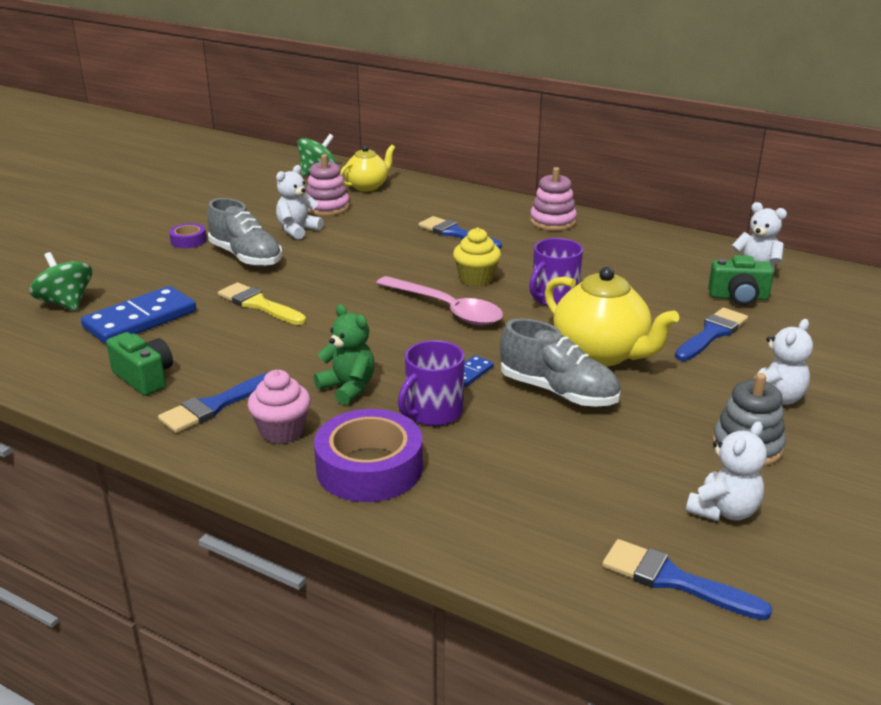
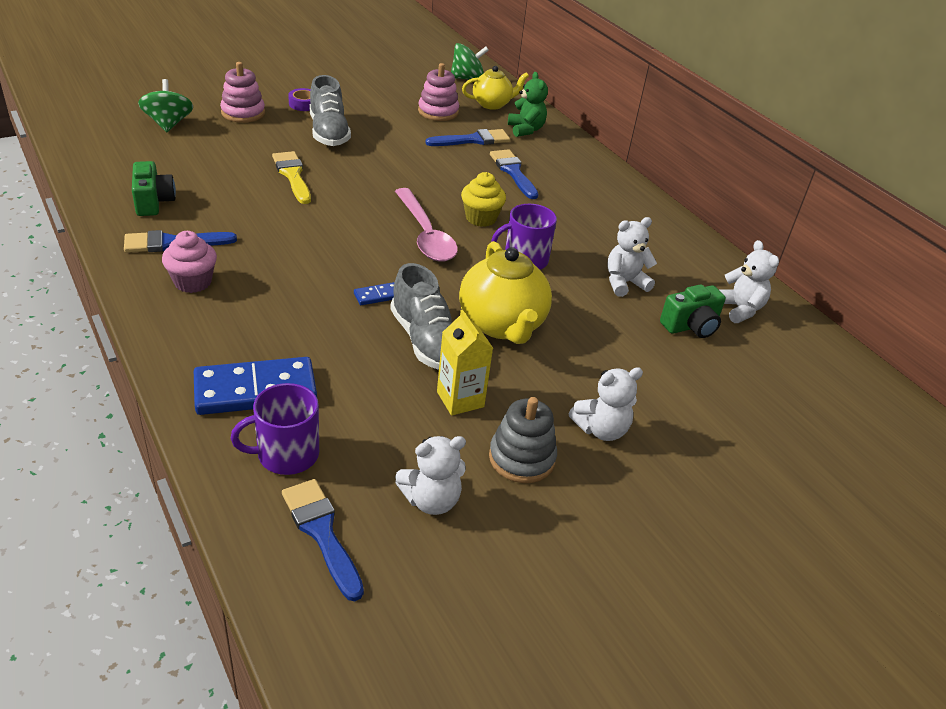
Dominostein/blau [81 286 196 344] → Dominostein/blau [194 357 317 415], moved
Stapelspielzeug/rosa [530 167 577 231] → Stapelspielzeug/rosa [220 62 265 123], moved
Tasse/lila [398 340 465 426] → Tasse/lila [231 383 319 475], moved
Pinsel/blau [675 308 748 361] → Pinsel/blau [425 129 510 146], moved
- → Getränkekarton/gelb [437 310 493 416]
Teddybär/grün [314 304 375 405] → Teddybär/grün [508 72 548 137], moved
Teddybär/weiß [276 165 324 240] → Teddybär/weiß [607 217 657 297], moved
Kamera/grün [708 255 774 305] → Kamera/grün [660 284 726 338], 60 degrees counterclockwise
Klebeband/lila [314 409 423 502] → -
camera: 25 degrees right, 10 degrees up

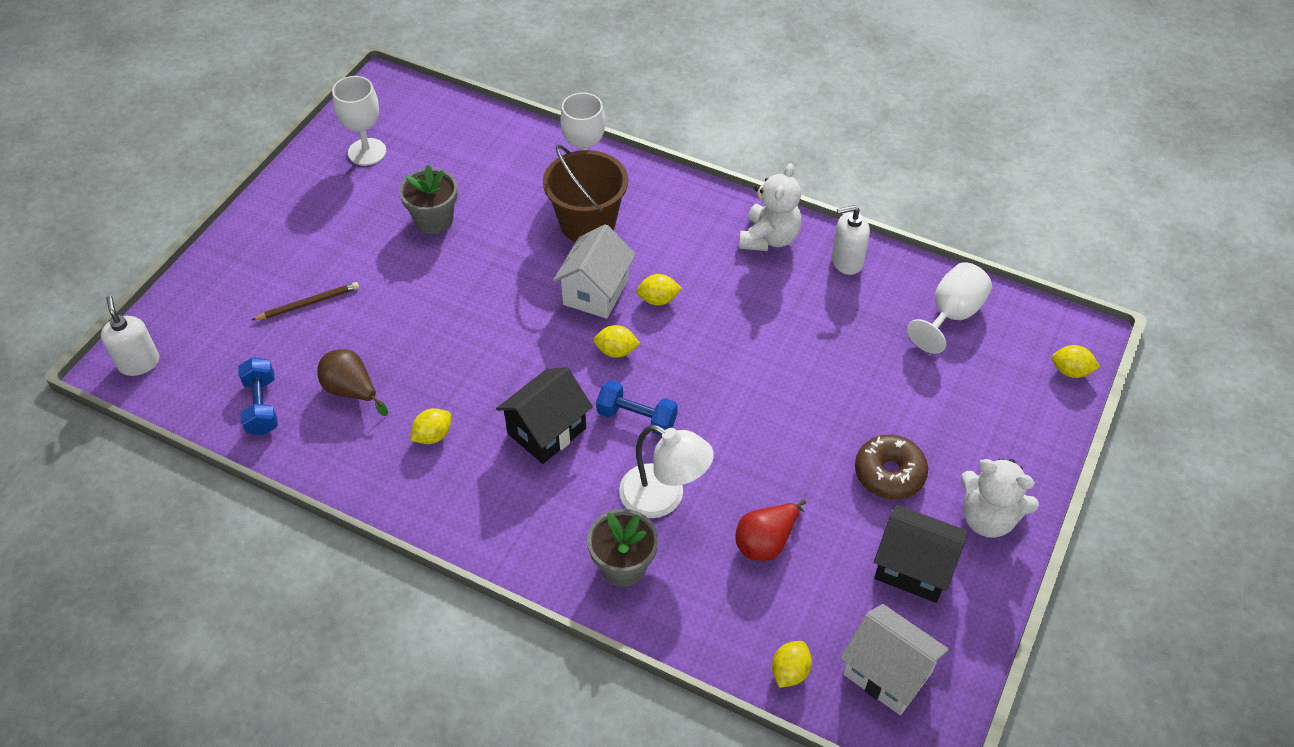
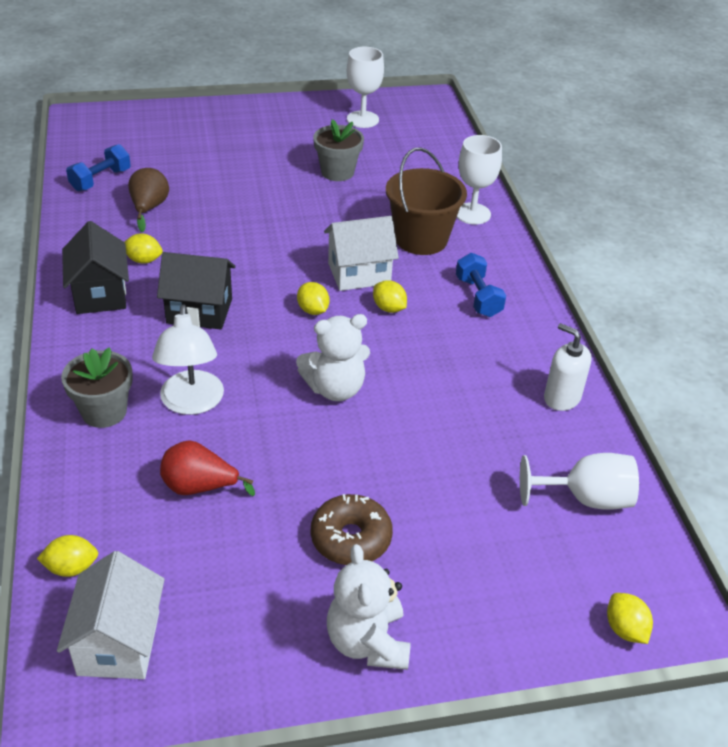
Haus/schwarz [874 505 968 603] → Haus/schwarz [62 221 129 314], moved
Teddybär/weiß [739 163 801 251] → Teddybär/weiß [296 314 370 401], moved
Hantel/blau [596 380 678 436] → Hantel/blau [456 253 506 317], moved
Seifenspender/weiß [101 296 159 376] → -
Bleistift/braun [252 282 359 320] → -
camera: 50 degrees right, 10 degrees down

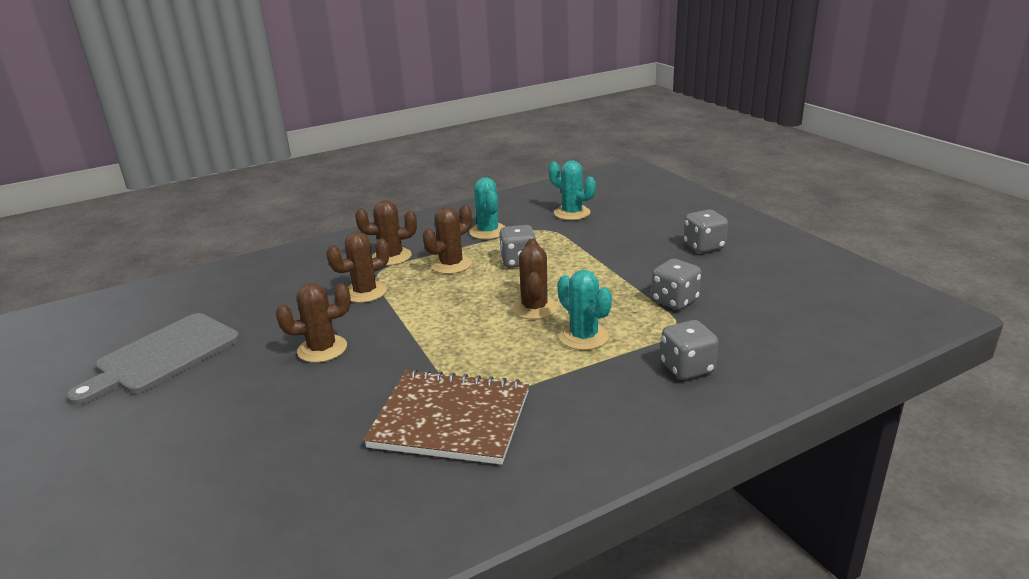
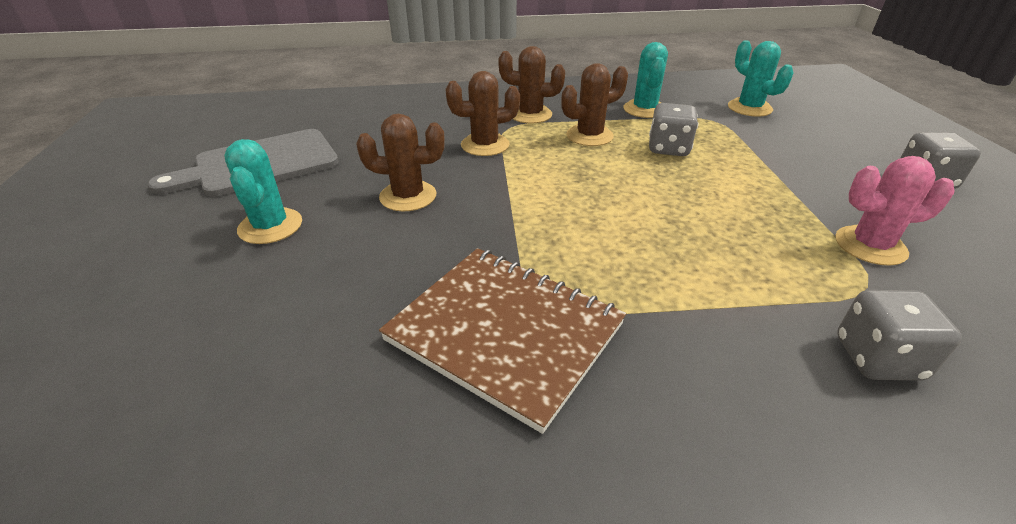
Kaktus/türkis [557 270 612 350] → Kaktus/türkis [224 139 302 244], moved
Spielwürfel/grau [651 259 701 310] → Kaktus/rosa [835 156 954 266]
Kaktus/braun [512 239 558 320] → -
camera: 20 degrees right, 10 degrees up

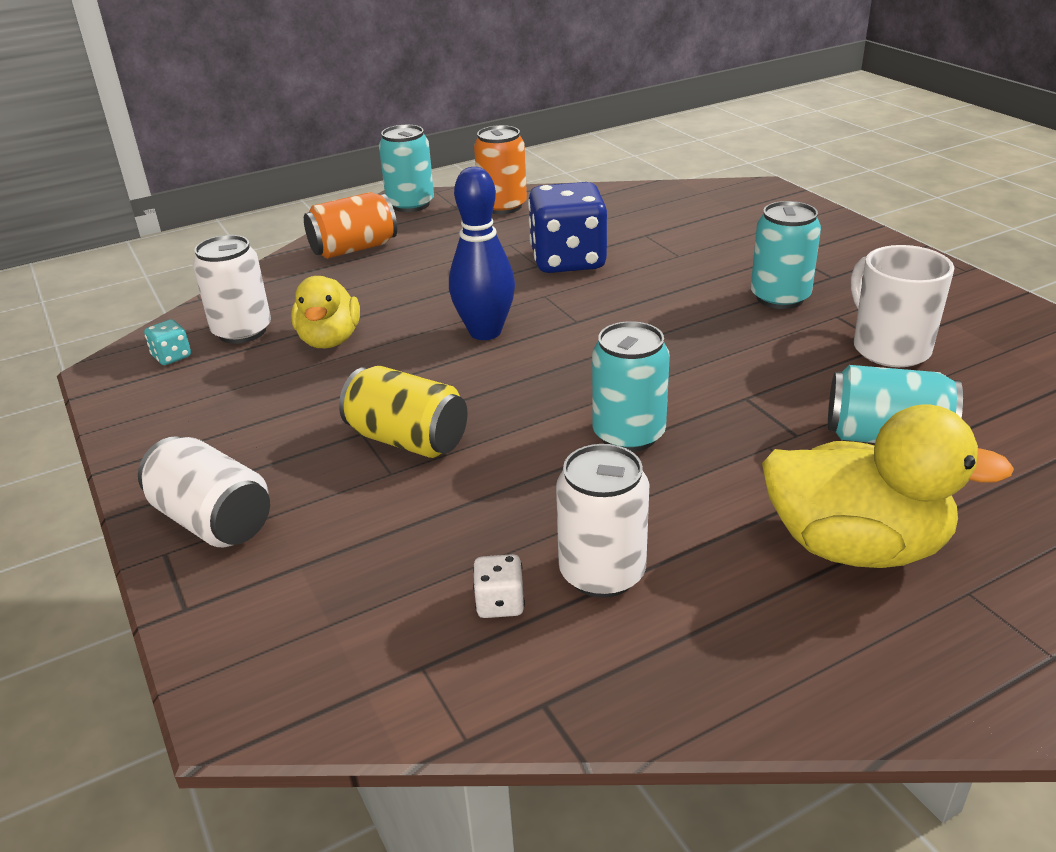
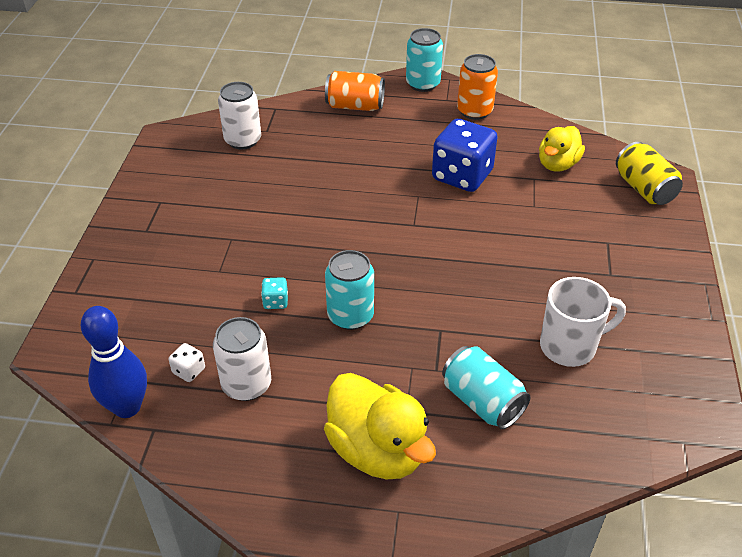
Bowlingkegel/blau [449 167 515 340] → Bowlingkegel/blau [81 306 147 418], moved
Spielwürfel/türkis [144 319 191 365] → Spielwürfel/türkis [261 277 288 309], moved
Ente/gelb [291 276 360 348] → Ente/gelb [539 126 585 172], moved
Tasse/weiß [851 245 954 367] → Tasse/weiß [540 277 626 367], 60 degrees clockwise
Dose/gelb [339 366 468 458] → Dose/gelb [616 142 683 205], moved
Dose/weiß [138 436 270 547] → -
Dose/türkis [751 201 821 309] → -
camera: 35 degrees right, 10 degrees up

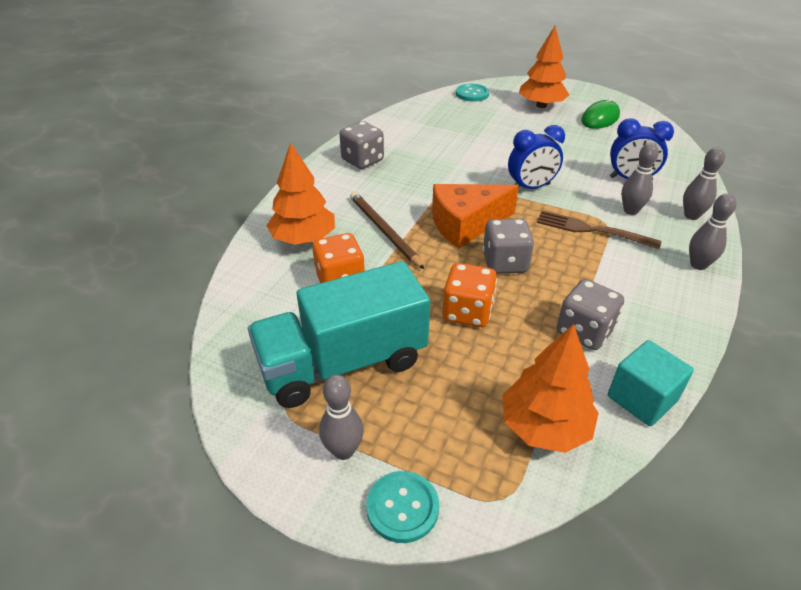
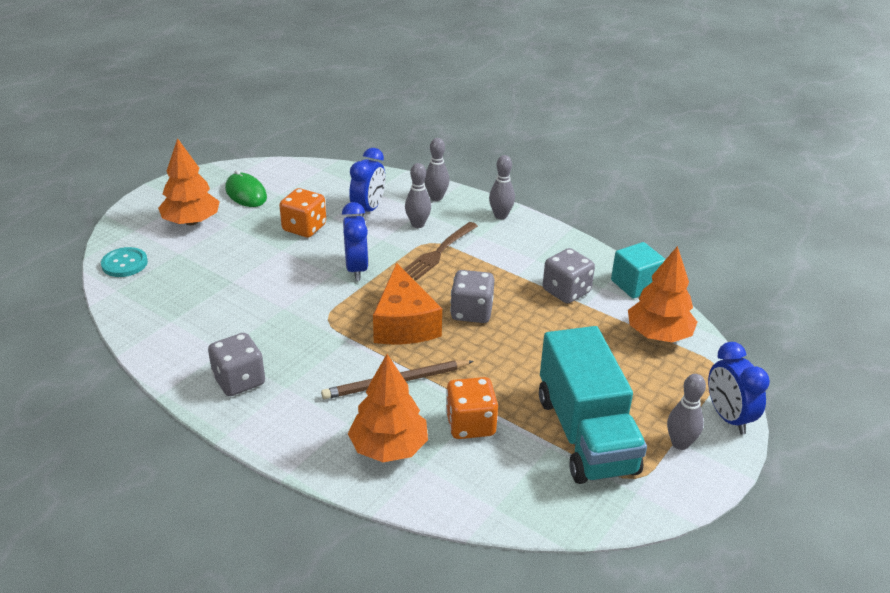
Spielwürfel/orange [442 263 497 327] → Spielwürfel/orange [279 188 326 237], moved
Knopf/türkis [366 471 439 543] → Wecker/blau [708 342 770 434]
camera: 80 degrees left, 5 degrees down

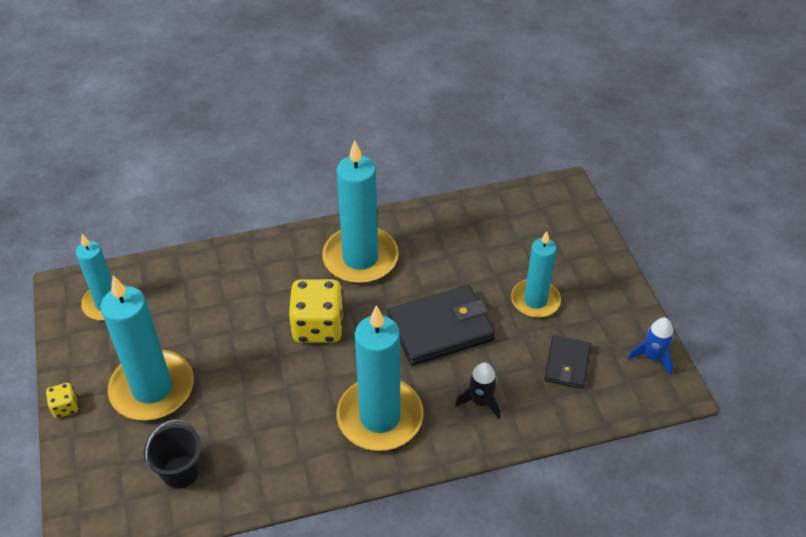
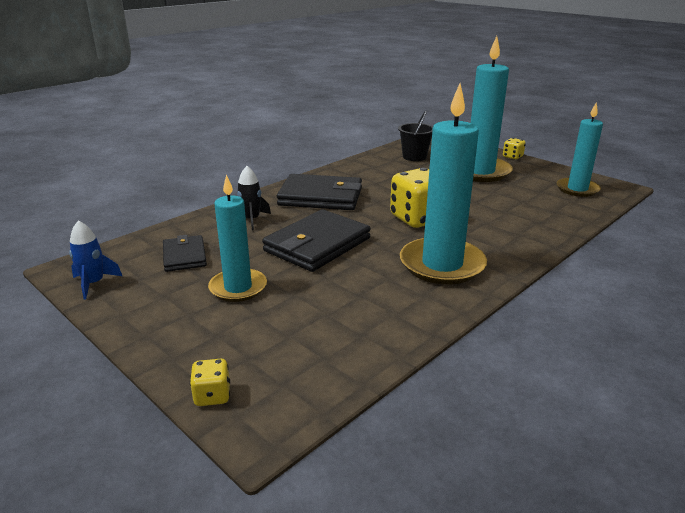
- → Spielwürfel/gelb [190 359 230 406]
Kerze/türkis [337 305 423 451] → Geldbörse/schwarz [277 174 362 210]
camera: 150 degrees right, 20 degrees down

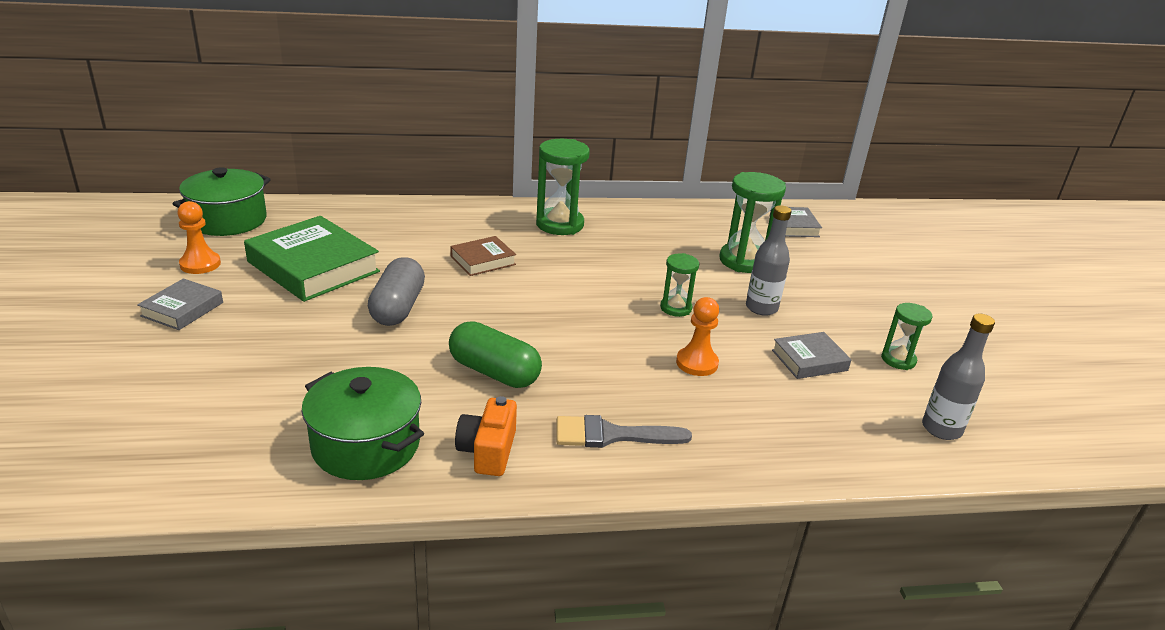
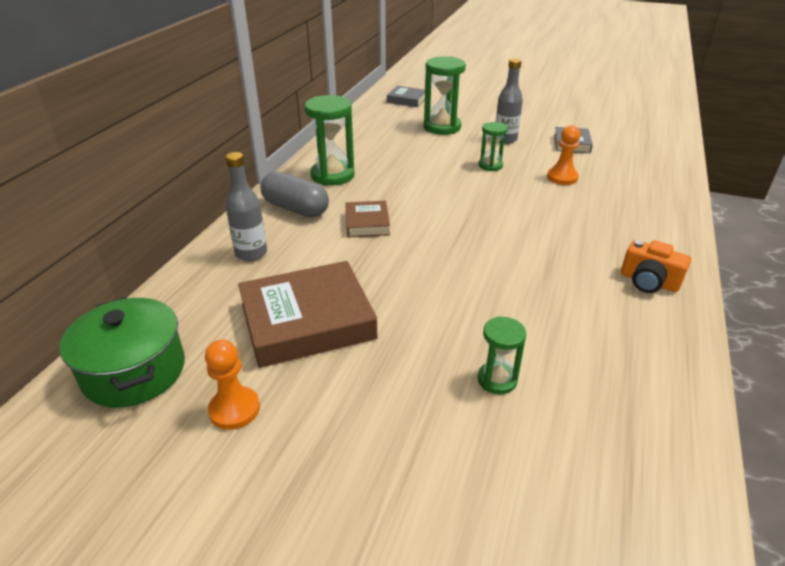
Flasche/grau [922 314 995 440] → Flasche/grau [225 152 267 261], moved
Buch/grün [244 216 380 302] → Buch/braun [238 261 378 368]
Kapsel/grau [368 257 425 326] → Kapsel/grau [261 171 329 217], moved
Sanduhr/grün [881 303 933 370] → Sanduhr/grün [478 316 526 394], moved
Buch/grau [137 278 223 330] → -
Kochtopf/grün [302 367 424 480] → -
Kapsel/grün [449 321 542 388] → -
Pinsel/grau [557 415 692 448] → -
camera: 60 degrees left, 5 degrees up

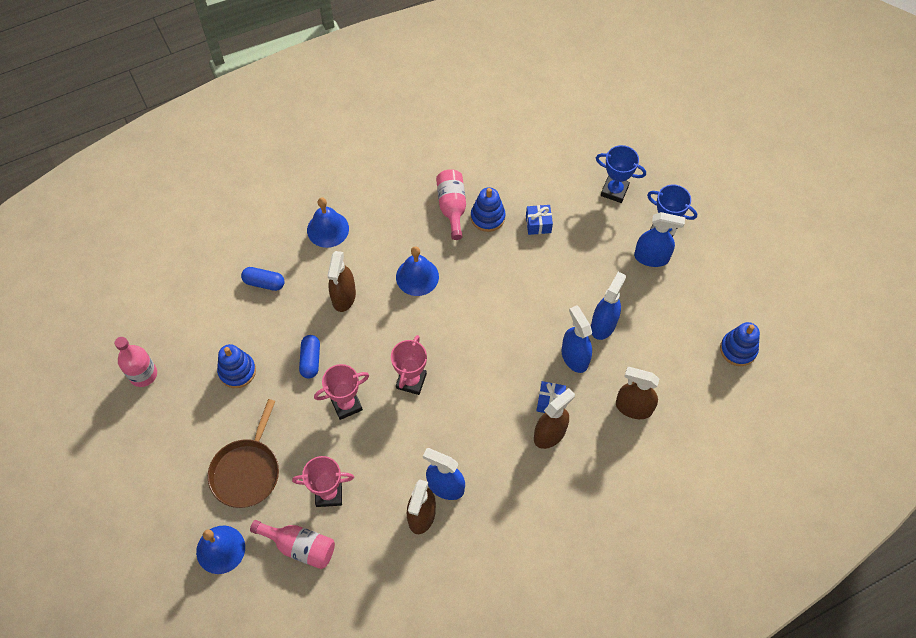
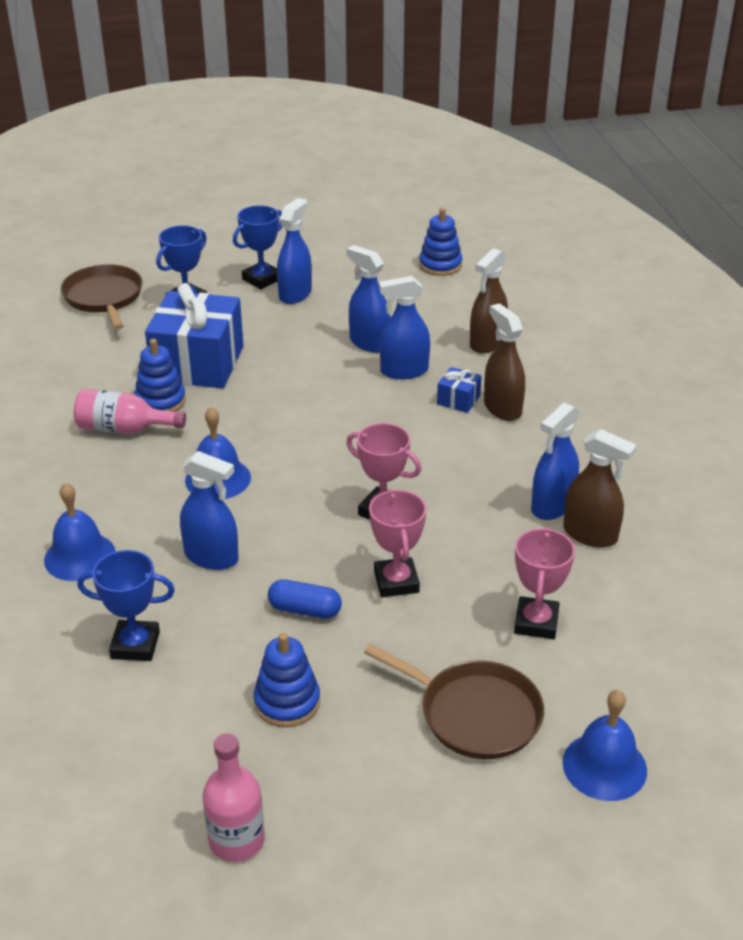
- → Pfanne/braun [61 264 143 330]
Kapsel/blau [241 267 285 291] → Pokal/blau [77 550 175 661]
Geschenk/blau [526 205 553 235] → Geschenk/blau [145 283 244 388], x2.37
Sprühflasche/braun [327 251 356 312] → Sprühflasche/blau [180 451 239 570]
Flasche/rosa [250 520 335 569] → -
camera: 75 degrees left, 25 degrees down

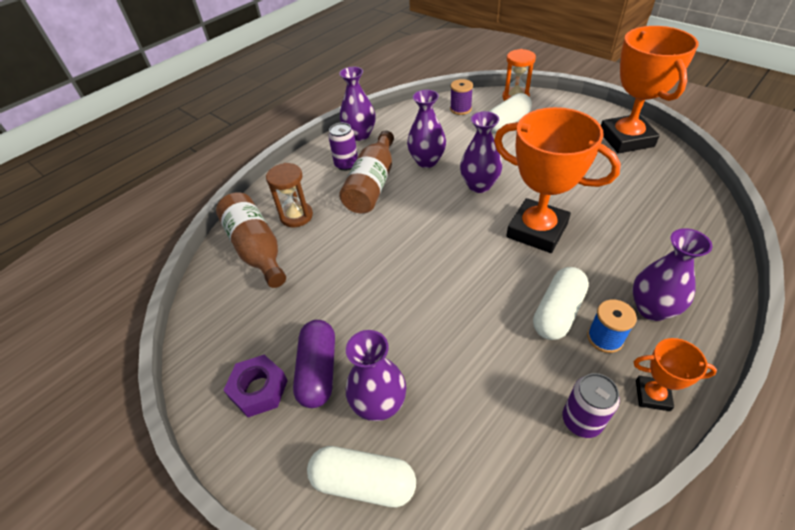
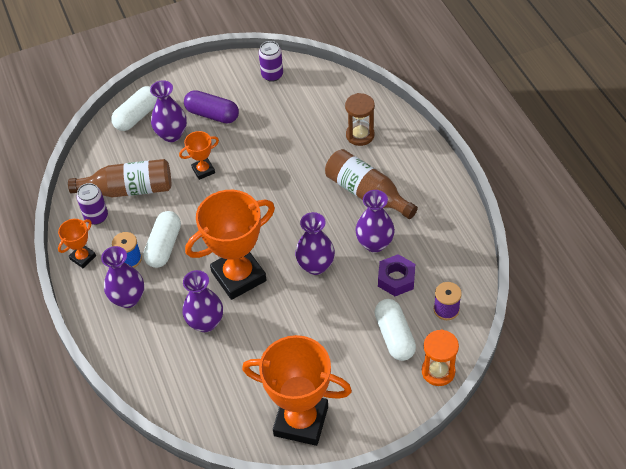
Flasche/braun [216 192 286 288] → Flasche/braun [68 159 171 197], moved
Kapsel/weiß [533 267 589 340] → Kapsel/weiß [143 211 181 268], 45 degrees clockwise
- → Pokal/orange [179 131 219 180]
Vase/lila [339 67 376 141] → Vase/lila [182 270 223 332], moved
Dose/lila [328 123 358 171] → Dose/lila [259 41 283 82], moved
Sechskantmutter/lila [223 355 288 417] → Sechskantmutter/lila [378 254 415 296], moved
camera: 115 degrees right, 5 degrees up

